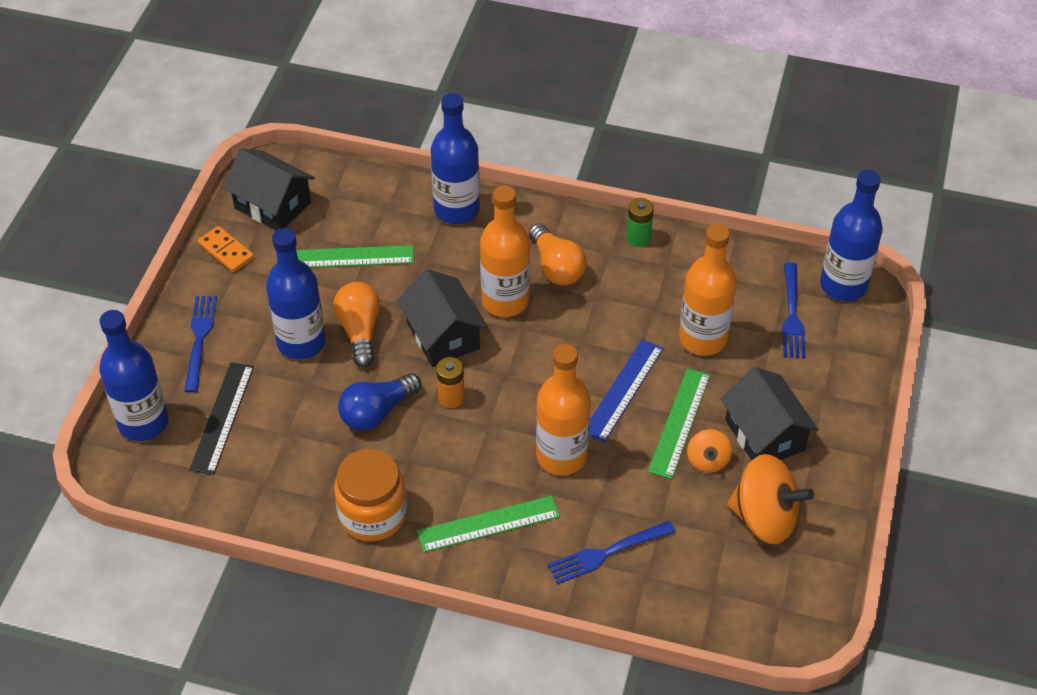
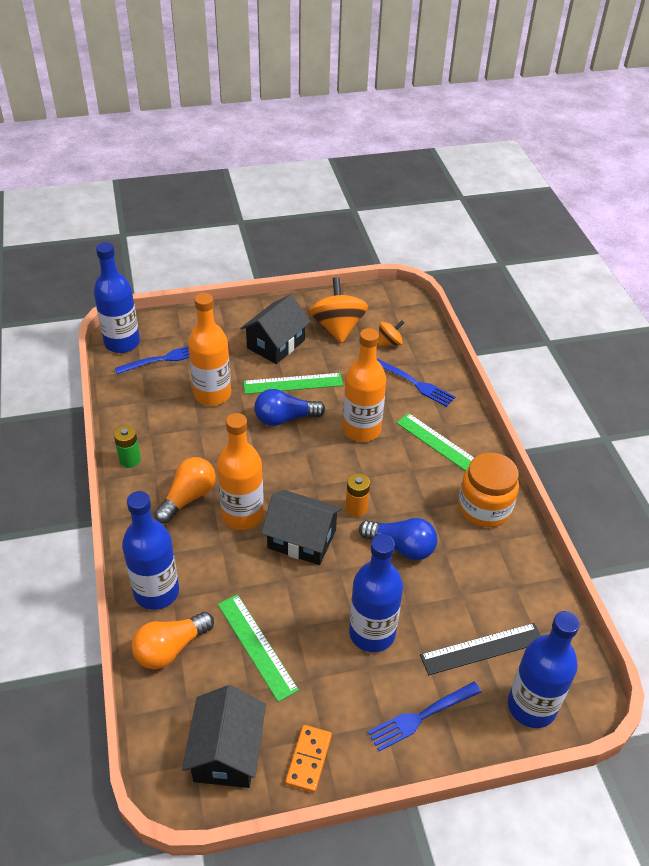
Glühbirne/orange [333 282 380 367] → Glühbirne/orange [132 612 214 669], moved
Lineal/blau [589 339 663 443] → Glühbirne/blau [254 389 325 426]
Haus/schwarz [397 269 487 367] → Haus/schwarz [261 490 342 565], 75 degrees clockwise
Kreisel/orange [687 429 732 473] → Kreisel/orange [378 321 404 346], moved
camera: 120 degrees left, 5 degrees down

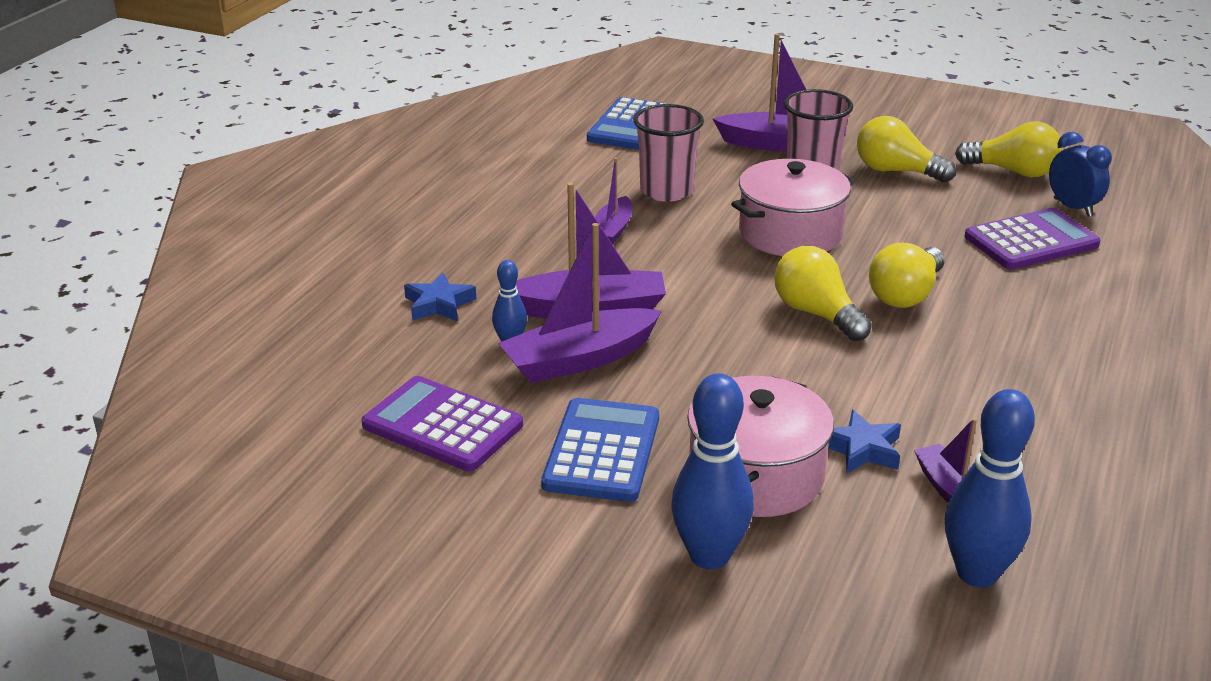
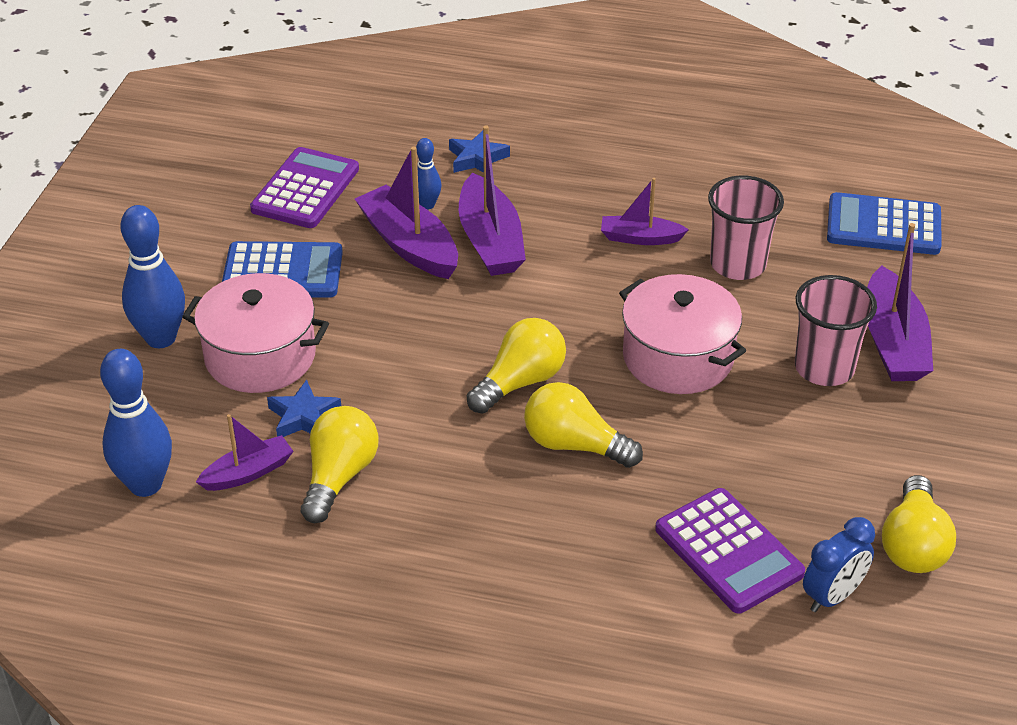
Glühbirne/gelb [857 116 956 183] → Glühbirne/gelb [301 406 378 523], moved
camera: 80 degrees right, 10 degrees up

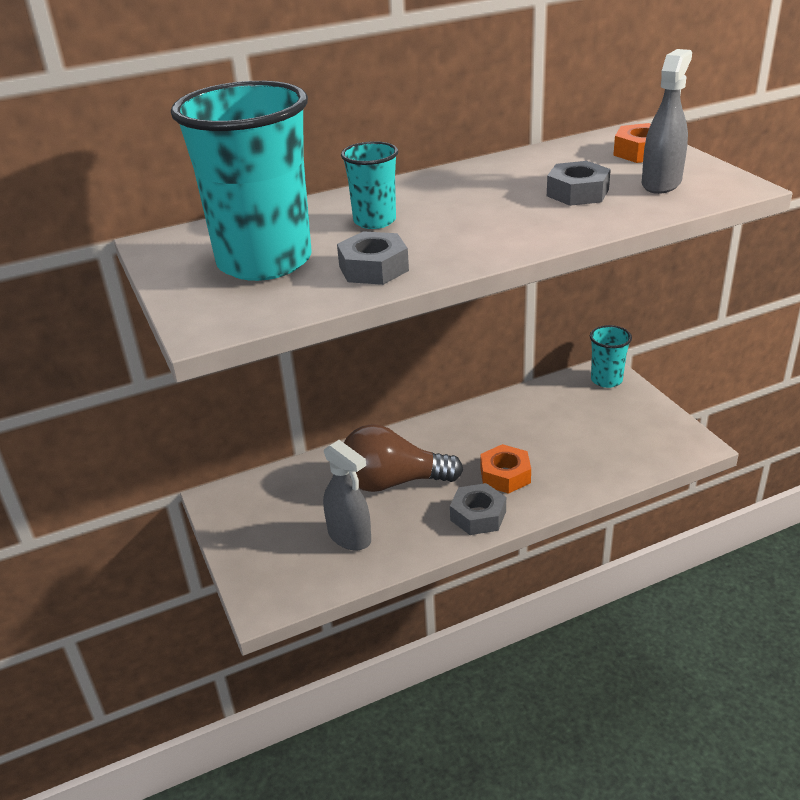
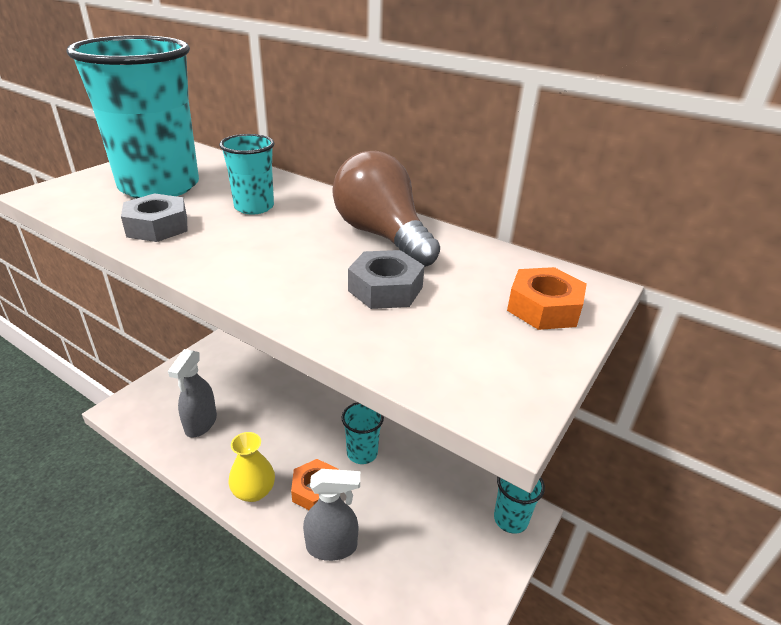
Sechskantmutter/grau [450 483 506 535] → Vase/gelb [229 432 275 502]
Sprühflasche/grau [642 49 692 194] → Sprühflasche/grau [303 469 360 561], moved
Glühbirne/braun [344 424 463 492] → Glühbirne/braun [333 151 440 267], moved
- → Becher/türkis [342 402 384 464]
camera: 55 degrees right, 0 degrees up

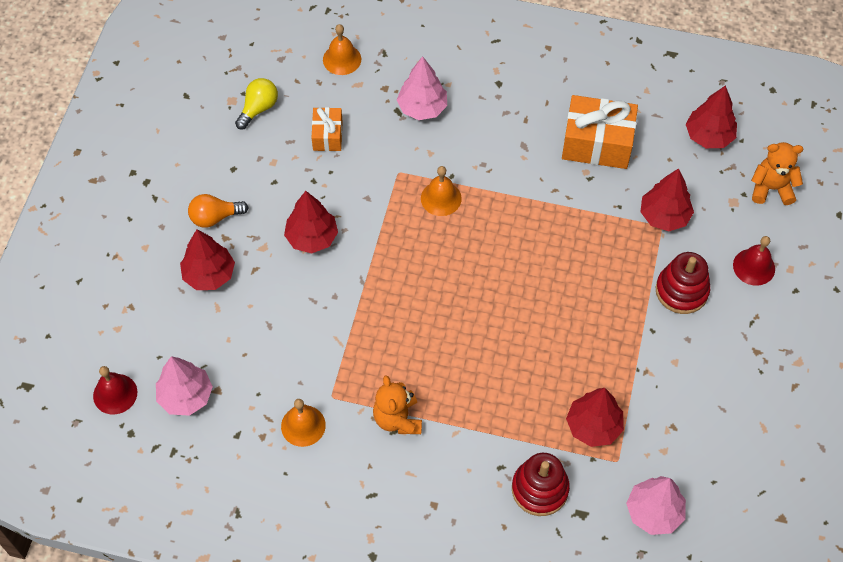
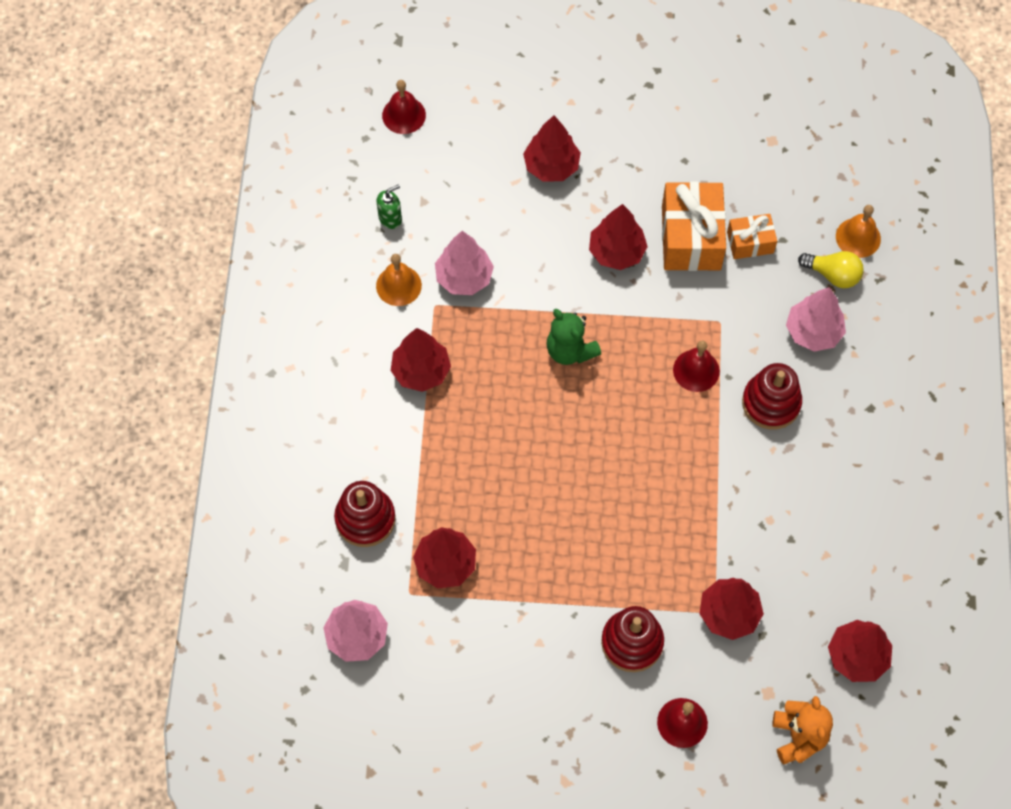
- → Seifenspender/grün [377 184 402 229]
Teddybär/orange [373 375 422 434] → Baum/rot [391 328 451 392]
Baum/rosa [156 356 213 416] → Baum/rosa [435 231 494 295], moved
- → Teddybär/grün [546 309 601 365]
Geschenk/orange [562 95 638 169] → Geschenk/orange [662 181 726 271], moved
Glocke/orange [421 166 462 216] → Glocke/rot [673 341 720 392]
- → Stapelspielzeug/rot [742 363 802 430]
Glühbirne/gelb [235 78 278 130] → Glühbirne/gelb [798 251 864 288], moved
Glühbirne/orange [188 194 249 228] → -
camera: 80 degrees right, 5 degrees up

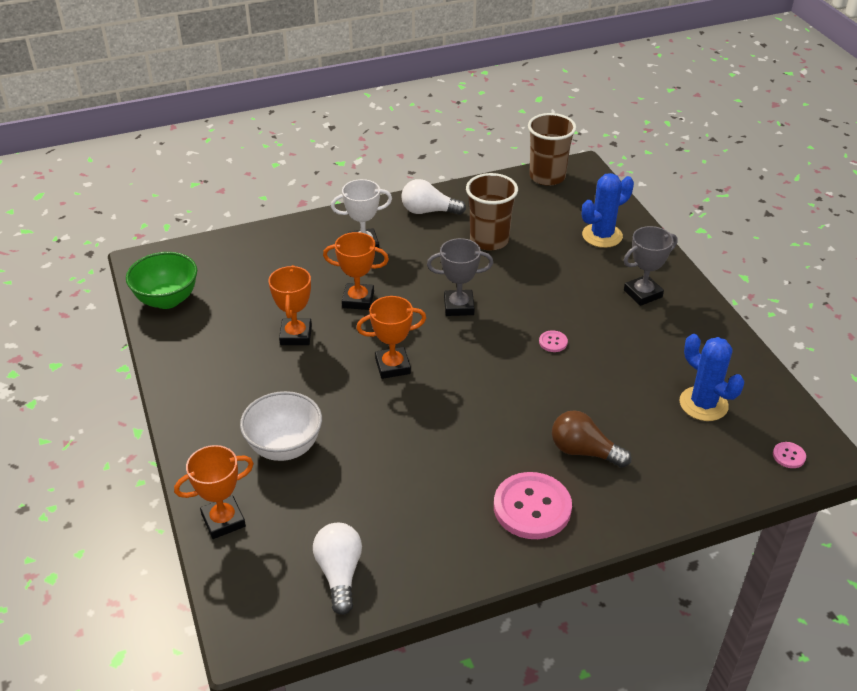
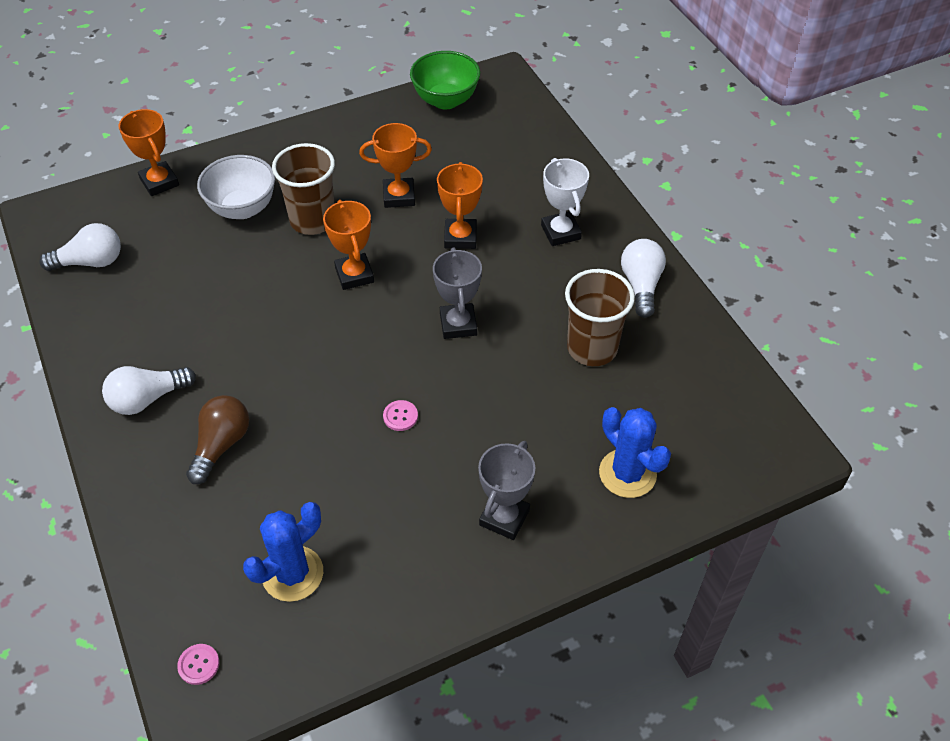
Knopf/rosa [494 472 572 539] → Glühbirne/weiß [102 366 196 415]
Becher/braun [528 113 576 186] → Becher/braun [272 143 335 235], moved
Pokal/grau [624 226 678 306] → Pokal/grau [478 441 535 540], 60 degrees clockwise
camera: 85 degrees right, 10 degrees up

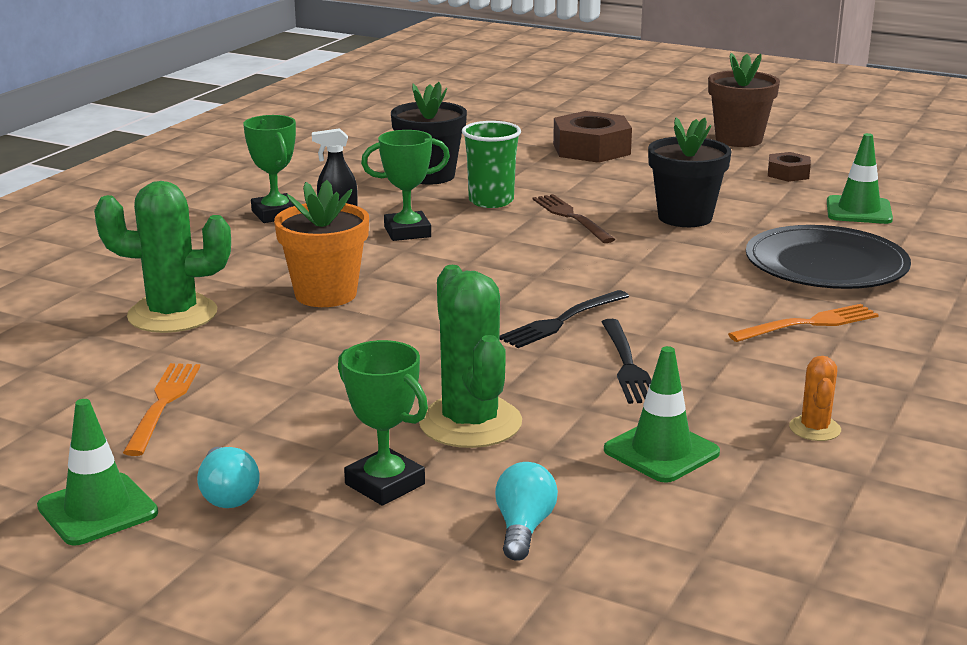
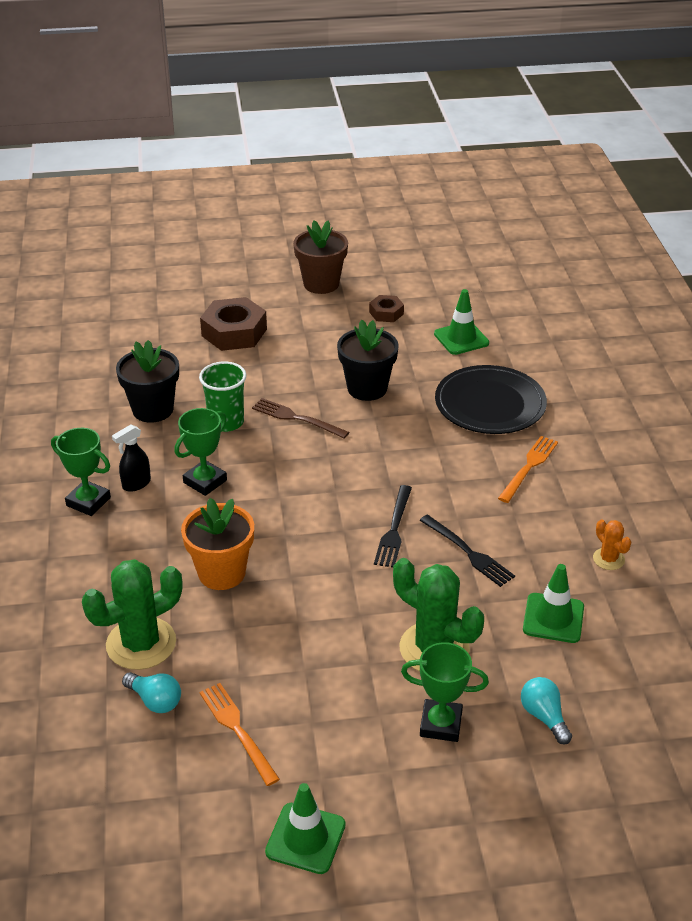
Glühbirne/türkis [197 447 260 508] → Glühbirne/türkis [122 672 181 713], moved
camera: 35 degrees left, 15 degrees up

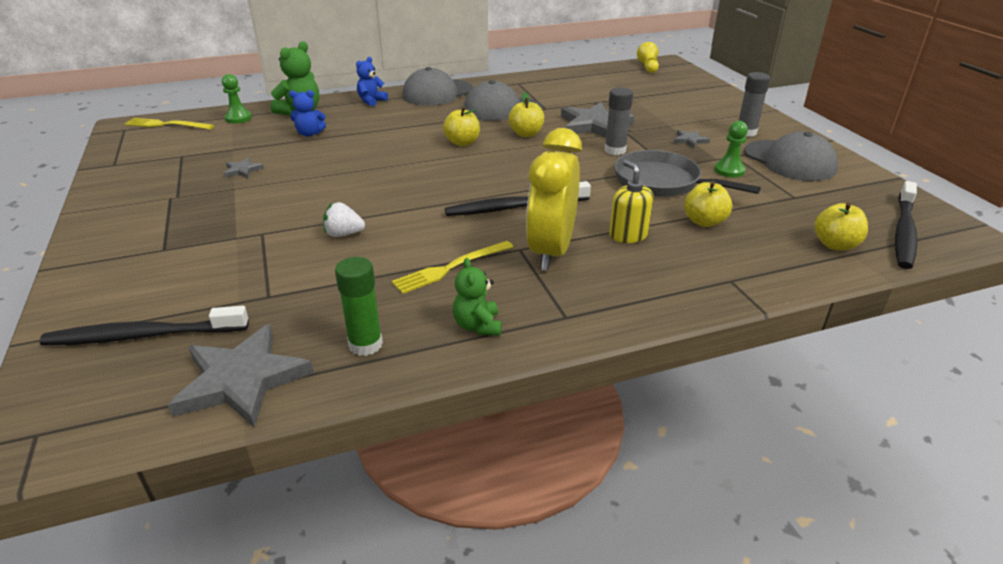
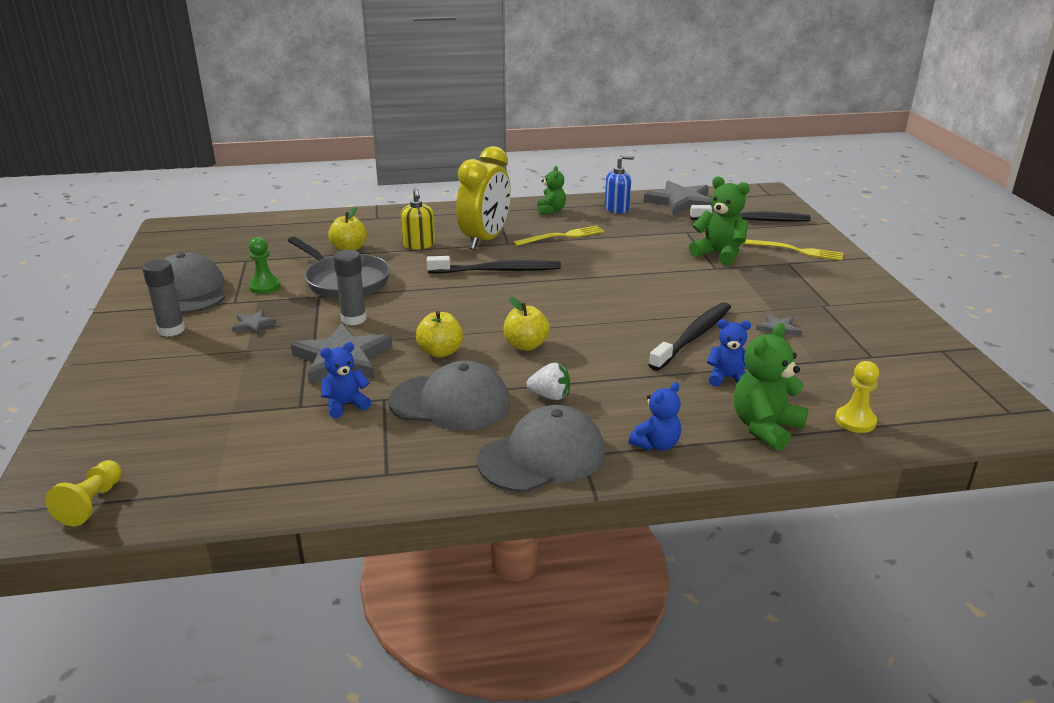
- → Teddybär/blau [320 342 371 418]
Erdbeere/weiß [323 202 365 237] → Erdbeere/weiß [526 363 570 400], moved
Klebestift/grün [335 257 383 356] → Seifenspender/blau [605 155 634 213]
Zahnbürste/schwarz [895 181 918 269] → Zahnbürste/schwarz [649 302 731 371], moved
- → Teddybär/grün [689 176 750 266]
Gabel/gelb [124 118 214 130] → Gabel/gelb [741 239 843 261], moved
Bauer/grün [222 74 252 124] → Bauer/gelb [835 361 879 433]
Apfel/gelb [814 202 868 250] → -
camera: 170 degrees left, 5 degrees down

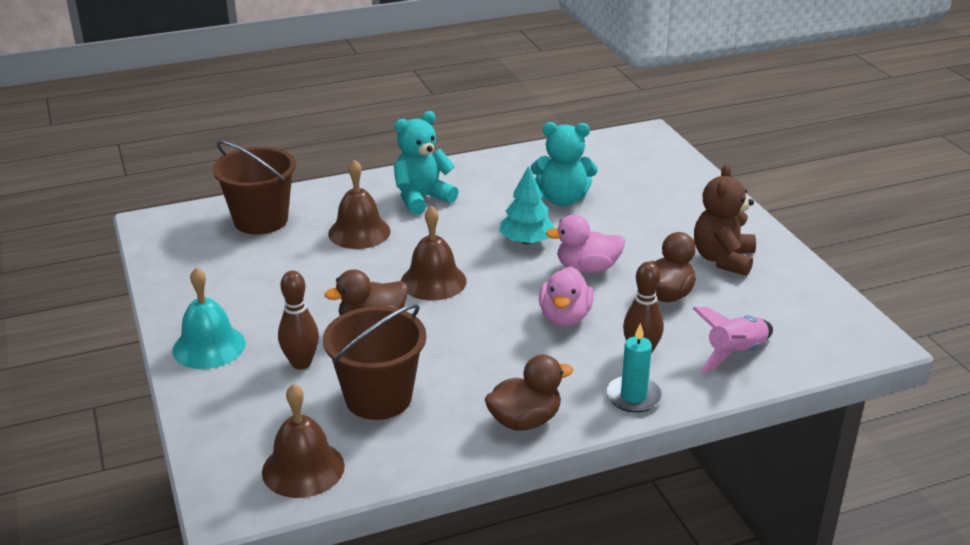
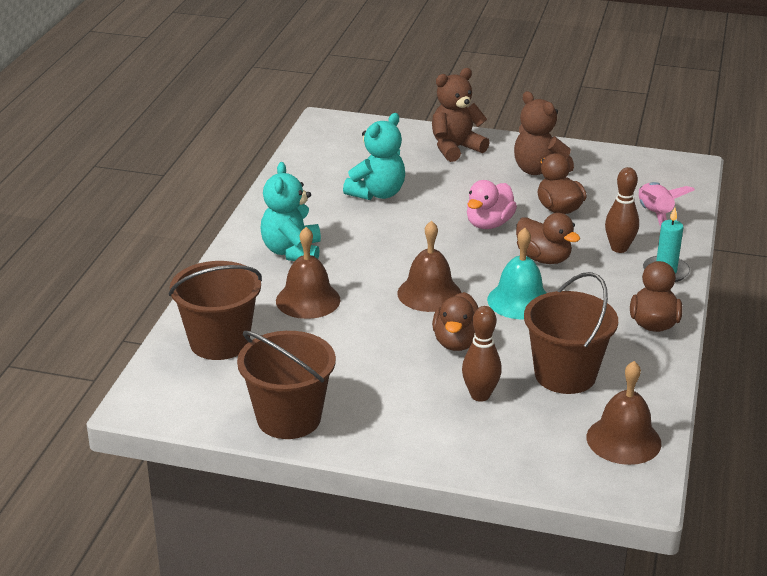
- → Eimer/braun [237 331 336 439]
- → Teddybär/braun [432 68 490 162]
Glocke/türkis [173 267 245 369] → Glocke/türkis [487 228 547 319], moved
Ente/rosa [539 266 594 327] → Ente/braun [516 213 580 264]
Baum/türkis [500 166 555 245] → -
camera: 55 degrees left, 0 degrees up

